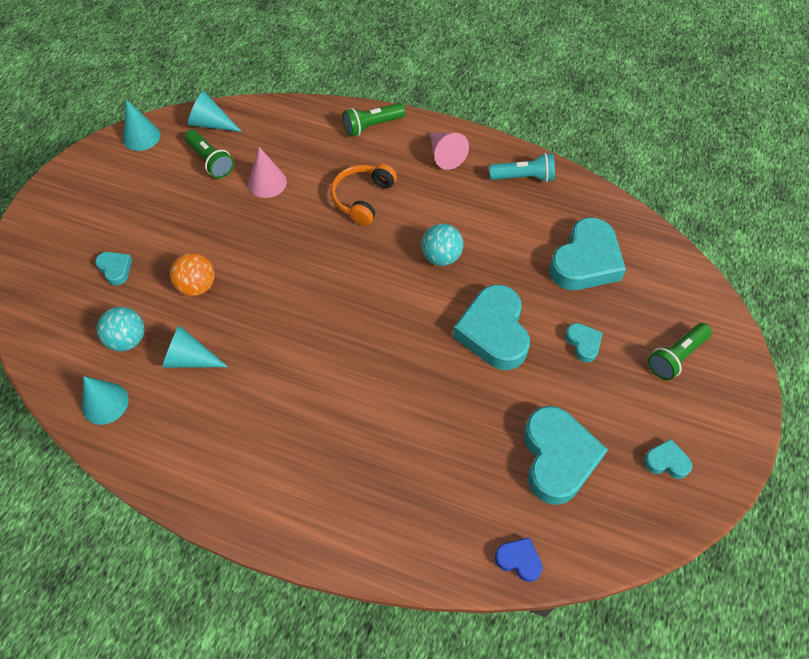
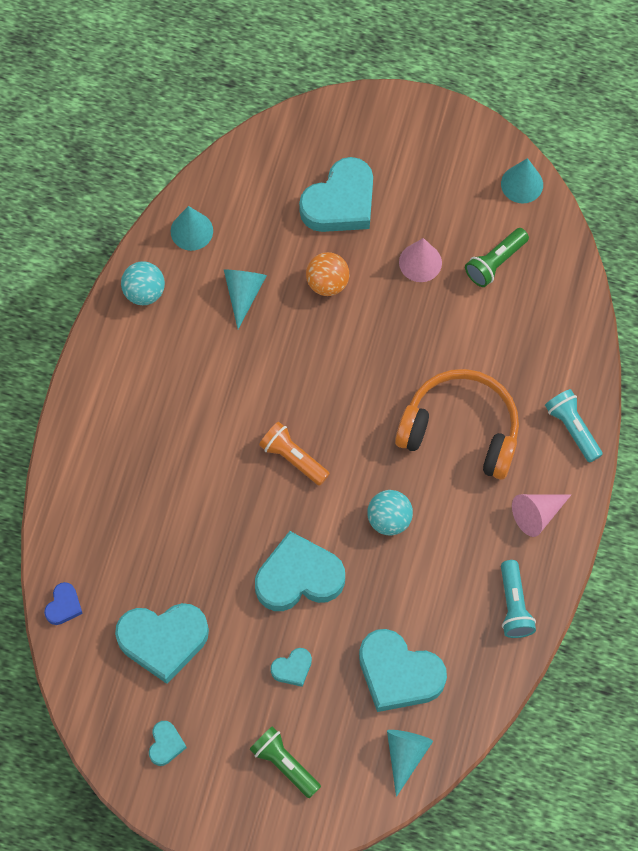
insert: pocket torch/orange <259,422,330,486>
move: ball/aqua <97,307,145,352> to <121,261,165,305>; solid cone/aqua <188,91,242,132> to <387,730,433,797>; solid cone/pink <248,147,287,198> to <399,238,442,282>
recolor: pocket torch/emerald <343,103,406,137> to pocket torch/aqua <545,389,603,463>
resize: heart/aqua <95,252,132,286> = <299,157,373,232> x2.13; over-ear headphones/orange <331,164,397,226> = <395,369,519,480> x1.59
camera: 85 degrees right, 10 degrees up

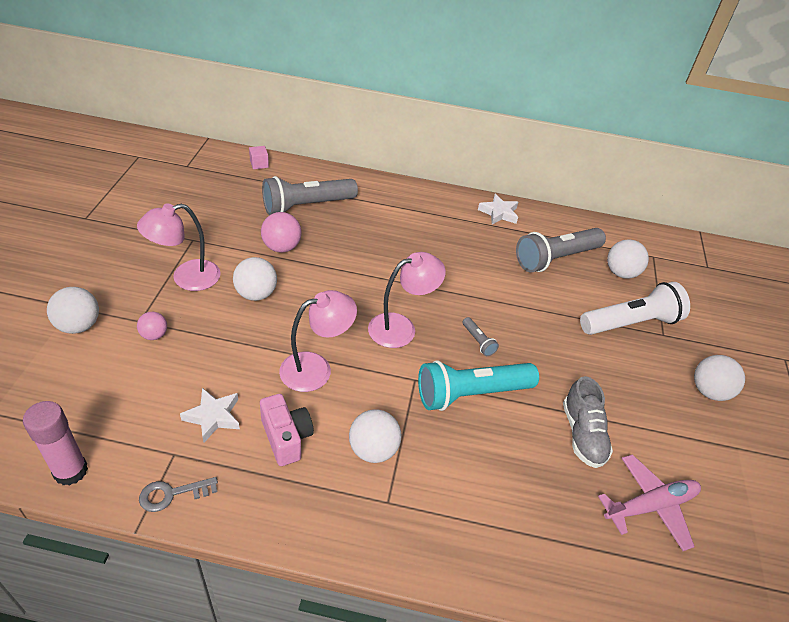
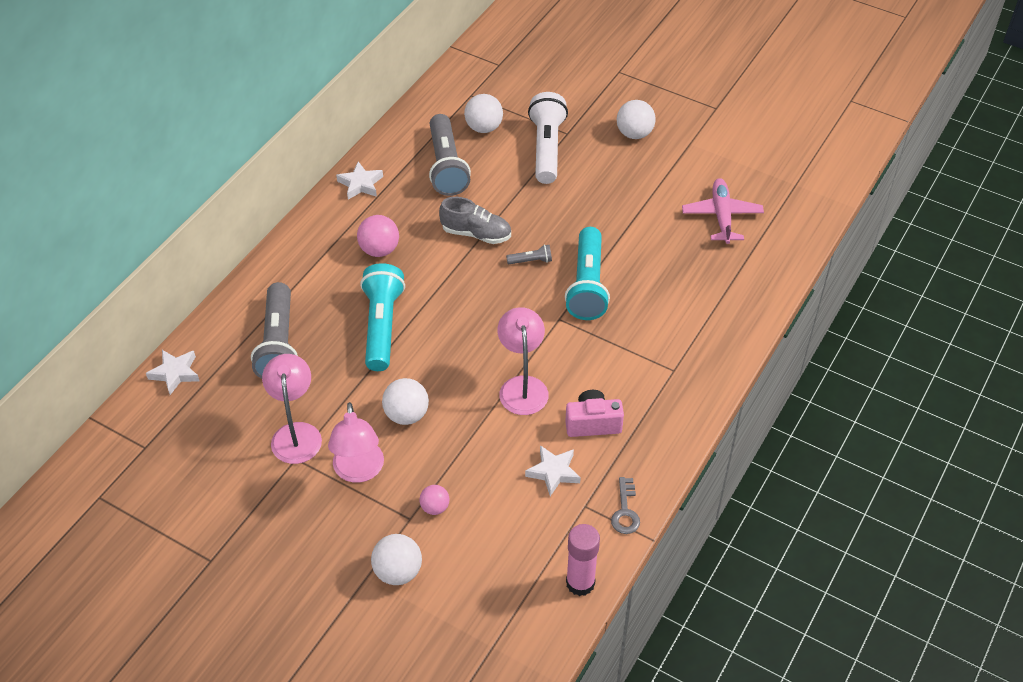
delete: ball/pure white <349,409,402,463>
insert: pocket torch/aqua <360,263,405,371>
move: ball/pink <261,212,302,252> to <357,215,399,257>; reading lamp/pink <368,252,446,348> to <262,354,322,464>; lace-up shoe/ash-grey <563,376,613,468> to <439,197,511,244>
replace: block/pink <249,146,269,169> to star/pure white <146,350,199,395>
camera: 65 degrees left, 5 degrees up

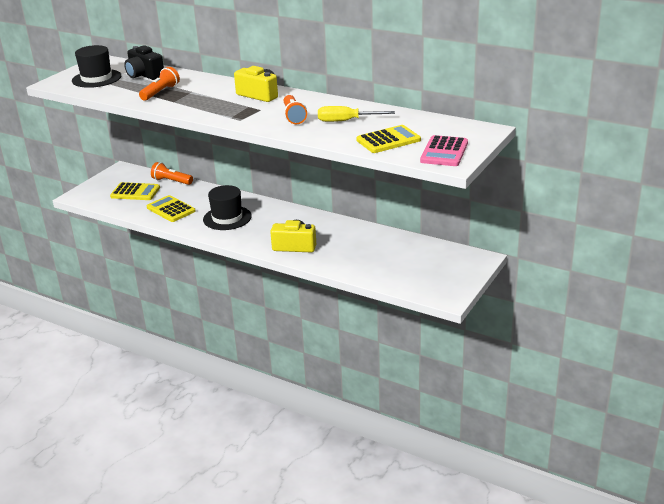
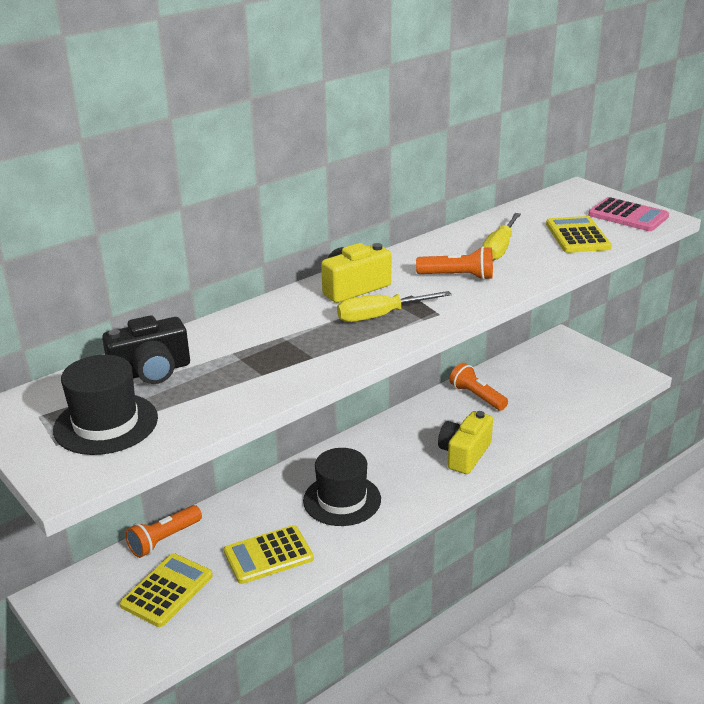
insert: hand screwdriver/yellow <337,291,452,322>
move: pocket torch/orange <139,67,180,101> to <450,363,508,411>
camera: 70 degrees left, 0 degrees up

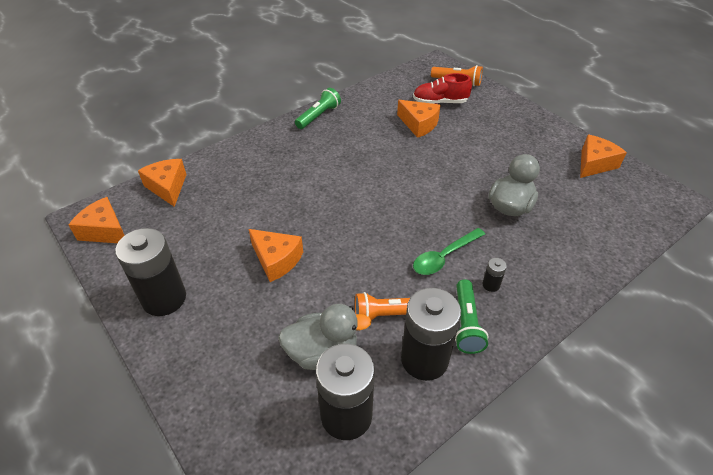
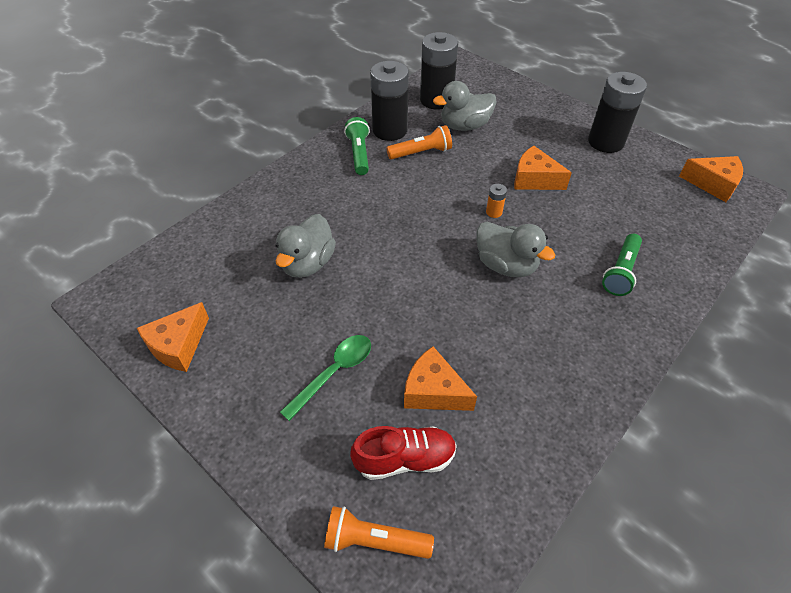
delete: piece of cheese/orange <138,159,187,207>; power cell/black <482,258,507,292>
insert: duck/ash-grey <476,222,555,277>; power cell/orange <486,184,507,218>
move: pocket torch/emerald <295,88,341,129> to <602,234,642,296>; teaspoon/emerald <413,228,485,275> to <280,335,371,421>
camera: 170 degrees right, 5 degrees up

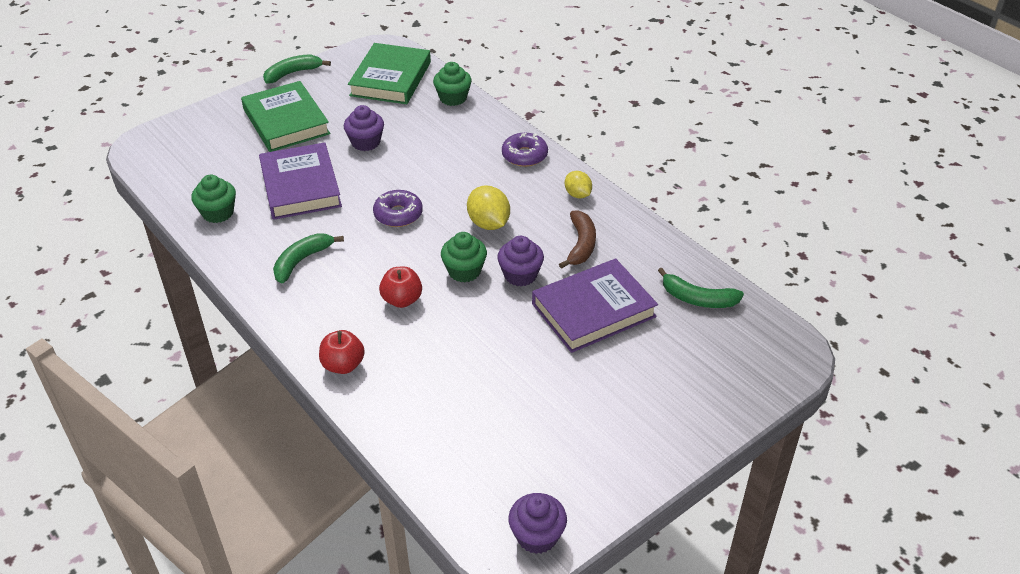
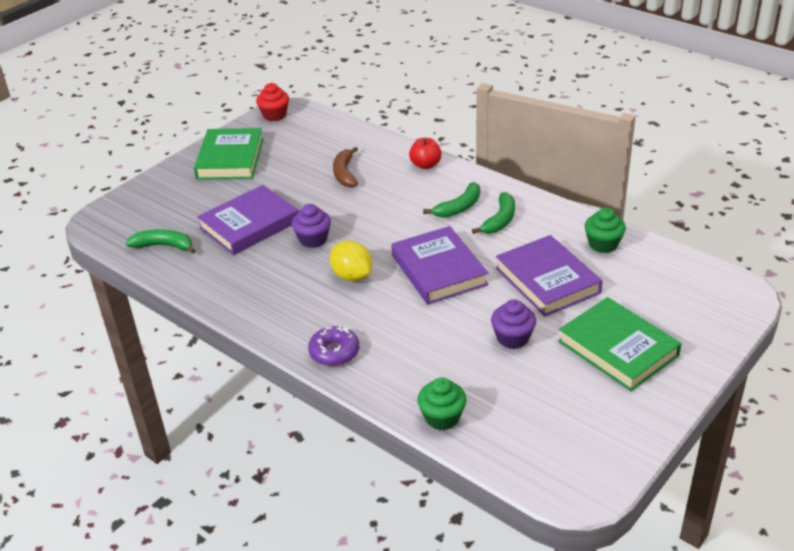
delete: toy apple/red <379,267,422,308>; cupcake/emerald <441,232,487,282>; citrus fruit/yellow <565,171,592,198>
move: toy banana/emerald <263,54,331,84> to <423,182,480,218>; hardcover/emerald <348,43,431,104> to <194,128,263,180>; toy banana/dark brown <559,210,596,269> to <333,147,358,188>
replace: donut/purple <373,190,423,227> to hardcover/purple <391,226,488,304>
recolor: cupcake/purple <508,493,567,554> to cupcake/red <256,83,289,121>
camera: 170 degrees right, 5 degrees down

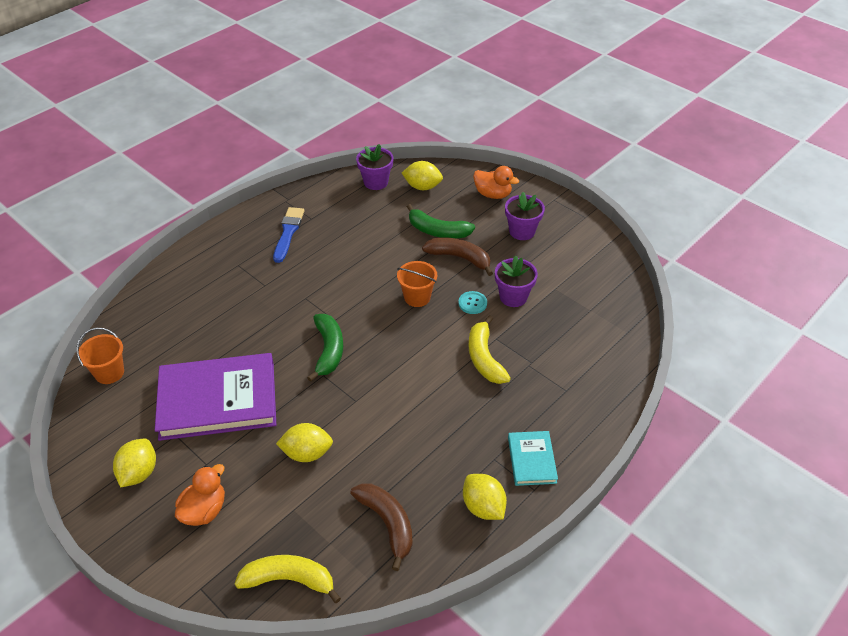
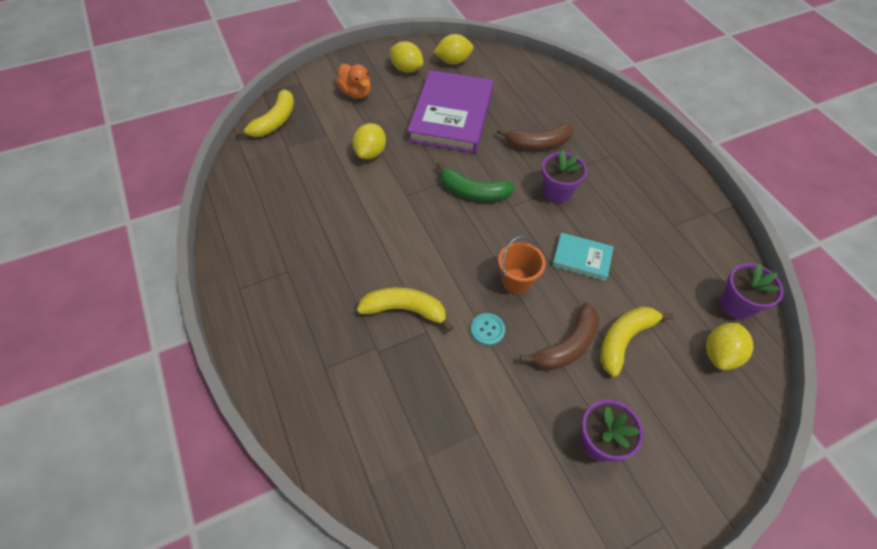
delete: sand bucket/orange <76,328,124,384>; brush/royal blue <273,207,305,263>; duck/orange <473,166,519,199>
move: toy banana/dark brown <350,483,413,571> to <497,123,574,150>; citrus fruit/yellow <463,474,507,520> to <434,34,473,65>; potted plant/purple <495,255,538,307> to <541,150,587,203>; hardcover/aqua <508,431,558,486> to <552,233,614,281>
recolor: toy banana/emerald <407,204,475,238> to toy banana/yellow <600,306,674,377>
camera: 110 degrees right, 10 degrees up

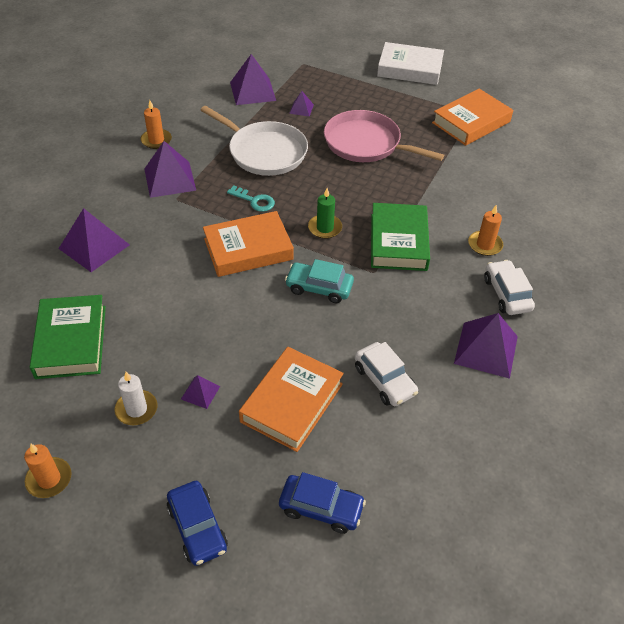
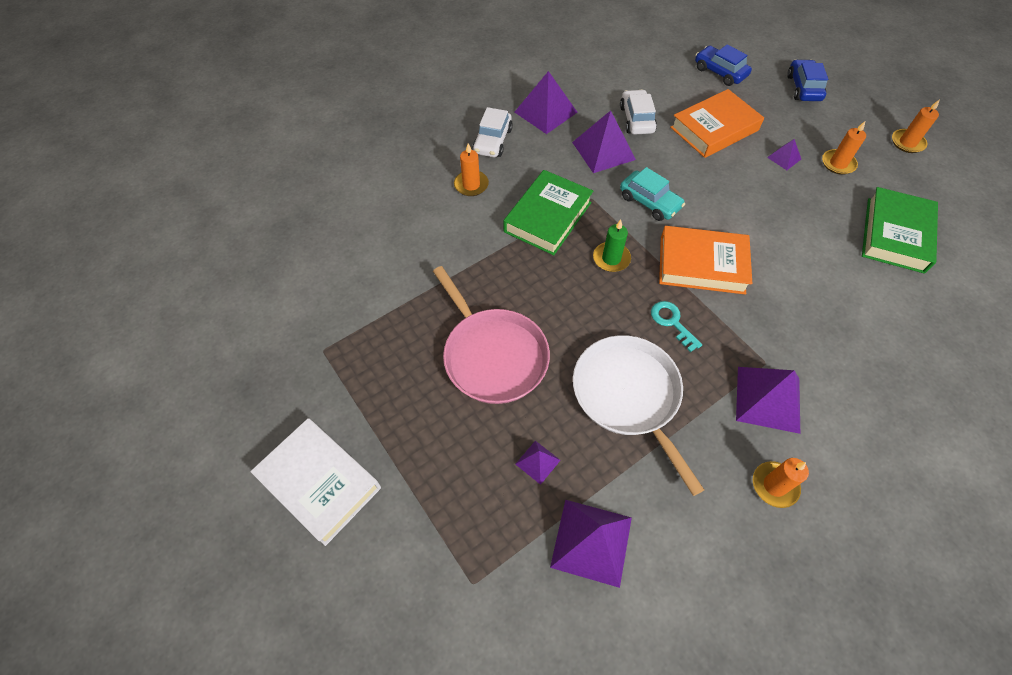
delete: hardcover/orange <432,89,513,146>
move: pyramid/purple <59,208,130,272> to <572,110,636,173>
recolor: wax candle/pure white <115,372,157,425> to wax candle/orange <822,121,866,175>
camera: 150 degrees left, 10 degrees up

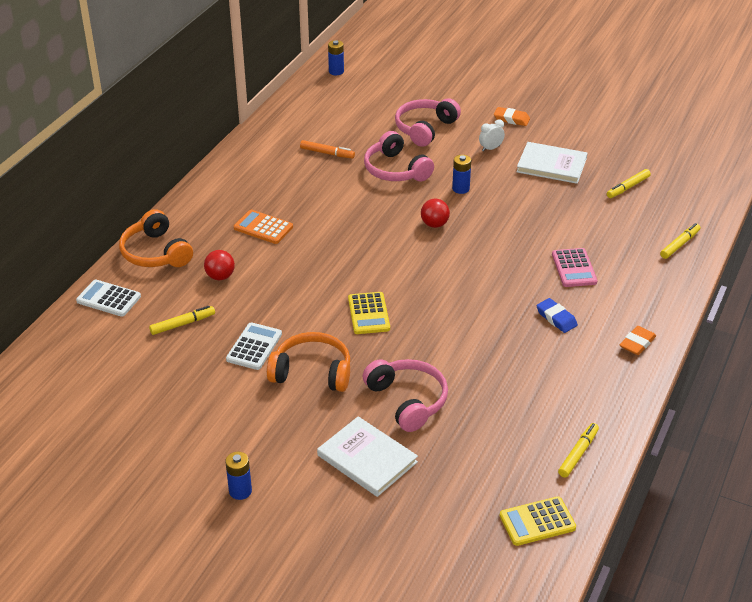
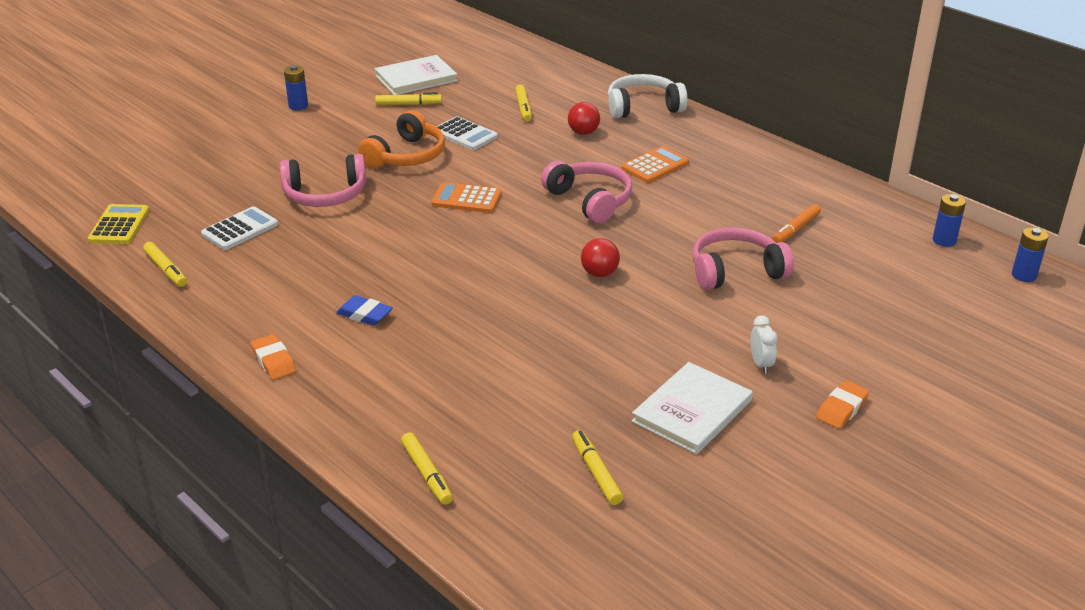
delete: pocket calculator/pink <552,248,597,287>
insert: marker/yellow <375,92,442,105>
move: pocket calculator/pure white <76,279,141,317> to <201,206,278,250>; hardcover/pure white <317,416,418,497> to <375,55,458,95>; over-ear headphones/pink <395,98,461,147> to <541,161,632,223>; power cell/royal blue <452,155,471,194> to <933,194,966,247>
recolor: over-ear headphones/orange <119,209,193,267> to over-ear headphones/pure white <608,74,688,119>; pocket calculator/yellow <348,292,390,334> to pocket calculator/orange <431,182,502,213>
rotate: gum eraser/royal blue <536,298,578,333> = <336,295,393,326> 45 degrees clockwise
camera: 110 degrees right, 5 degrees down

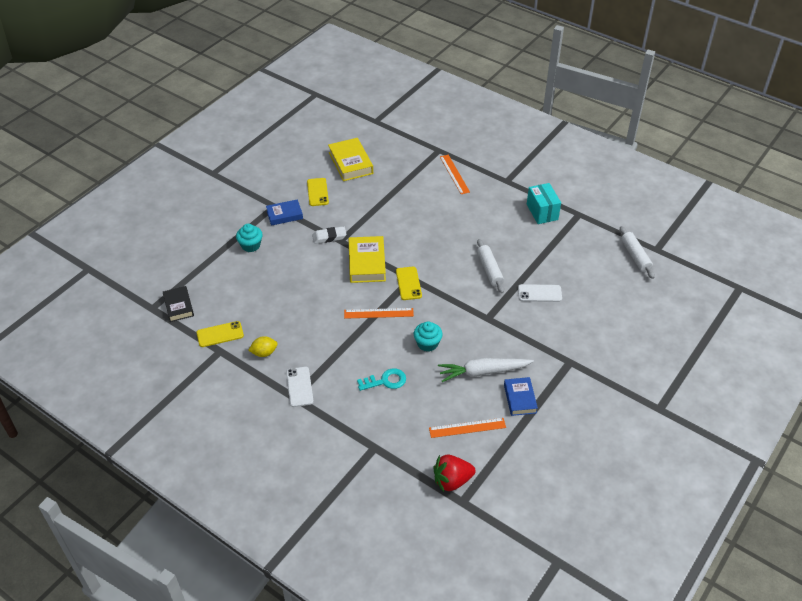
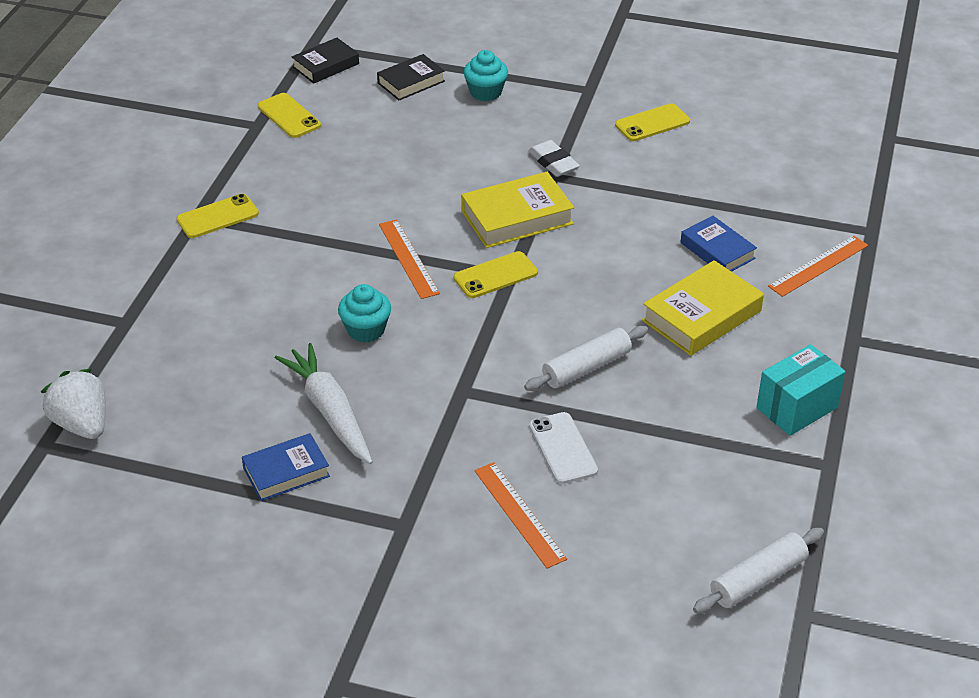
delete: citrus fruit/yellow <248,336,278,357>; door key/aqua <357,368,406,391>
insert: hardcover/black <377,54,445,100>
move: hardcover/royal blue <266,199,303,226> to <680,216,757,272>; hardcover/yellow <328,138,373,181> to <642,260,764,356>; measuring stick/orange <429,418,506,438> to <474,462,567,569>
recolor: mobile phone/pure white <286,367,314,407> to mobile phone/yellow <177,194,259,238>; berry/red <434,455,475,492> to berry/pure white <41,369,106,439>
camera: 70 degrees right, 5 degrees down

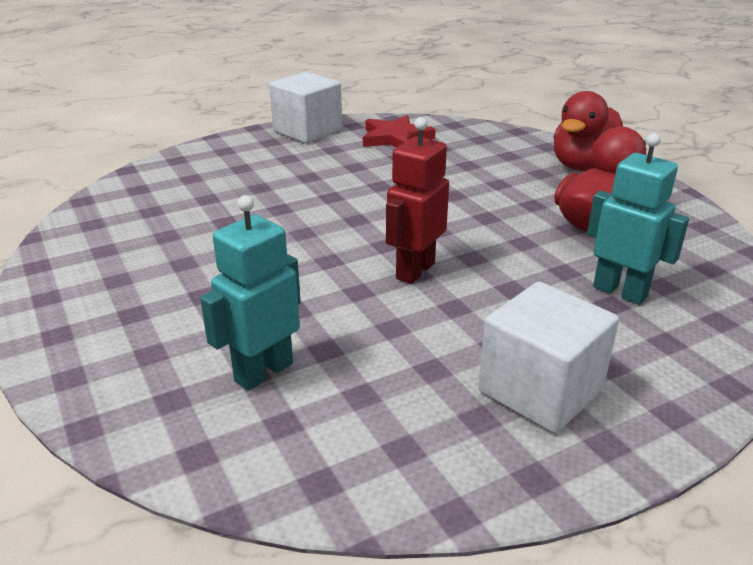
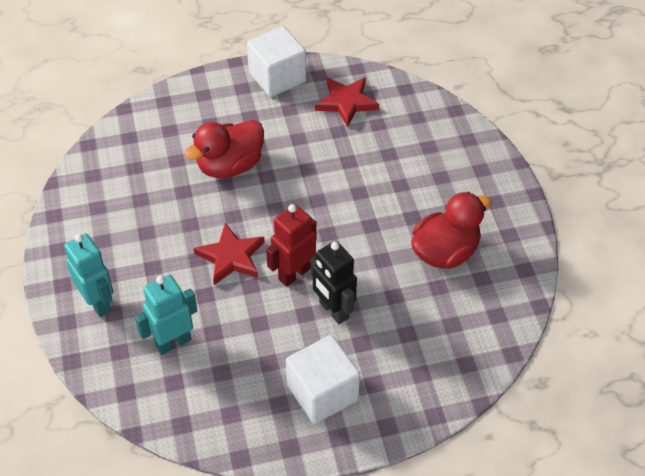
insert: star/red <194,223,265,285>; robot/black <311,241,357,324>
move: duck/red <554,91,623,171> to <184,120,264,178>; robot/aqua <587,133,689,305> to <64,234,113,317>
camera: 15 degrees right, 20 degrees up

